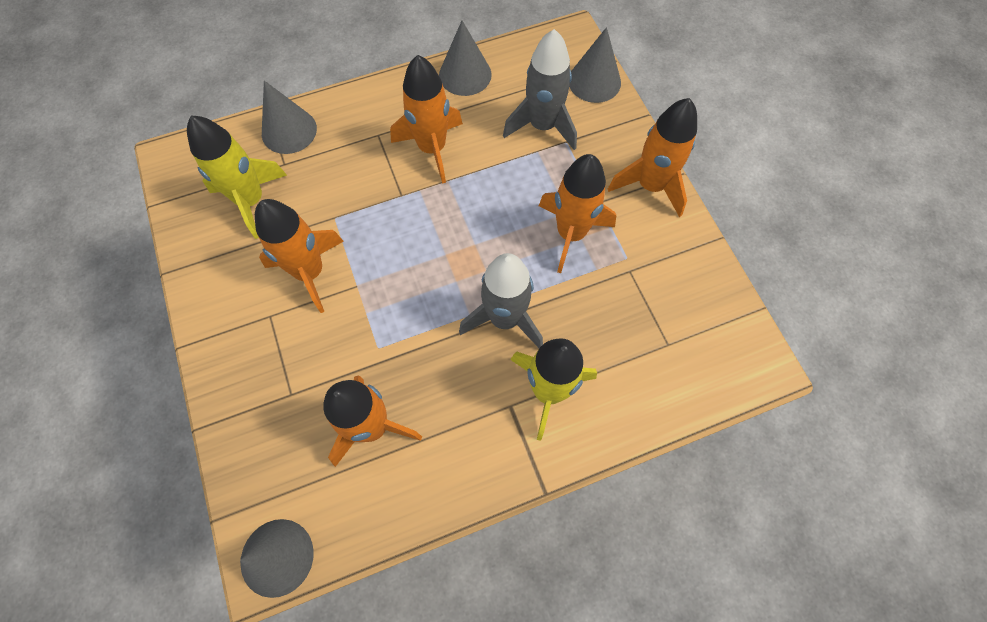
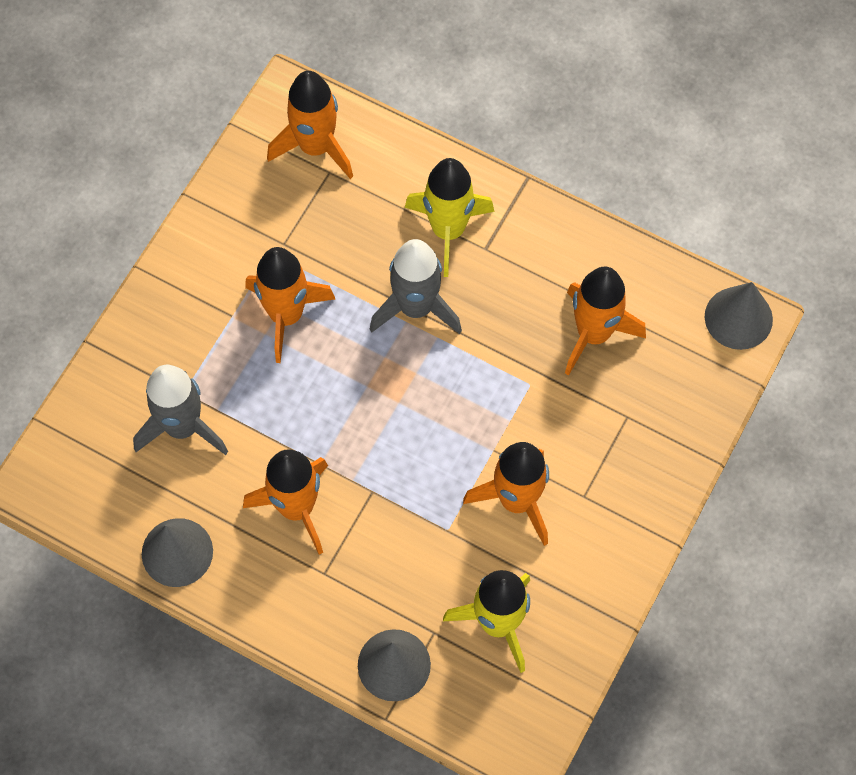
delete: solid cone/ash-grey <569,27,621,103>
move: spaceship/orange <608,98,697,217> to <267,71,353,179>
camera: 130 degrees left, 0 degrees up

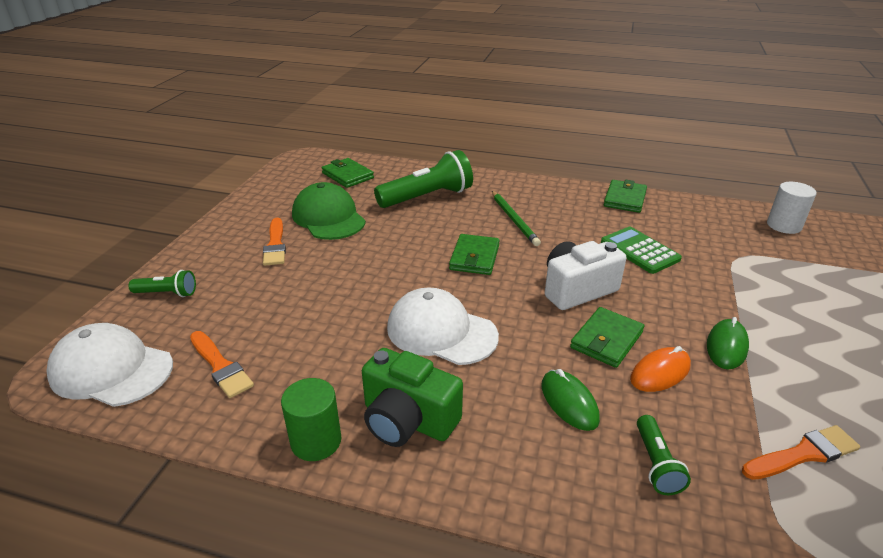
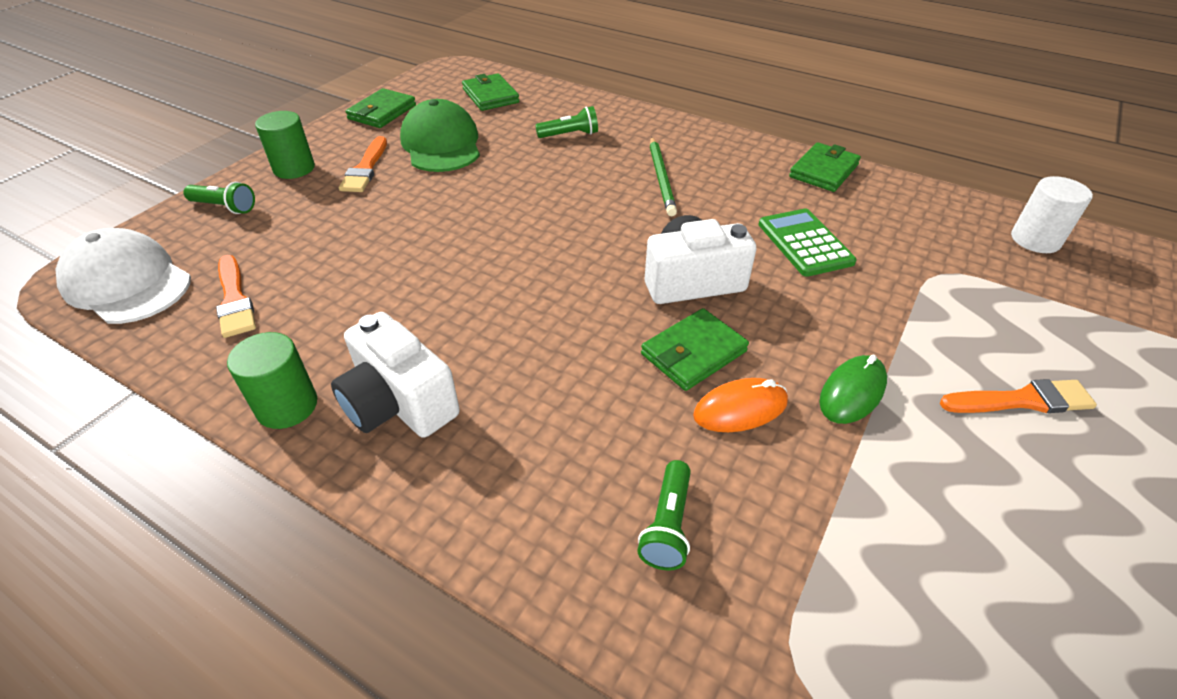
delete: peaked cap/pure white <387,288,499,365>; computer mouse/emerald <541,369,600,431>
insert: cylinder shape/emerald <255,111,315,179>
move: billfold/emerald <449,234,500,275> to <345,88,416,128>; brush/orange <742,425,860,480> to <940,379,1097,413>
recolor: photo camera/emerald <362,348,463,447> to photo camera/pure white <331,312,460,438>
resize: pocket torch/emerald <374,150,473,208> = <535,106,598,138> x0.50
camera: 15 degrees right, 10 degrees up

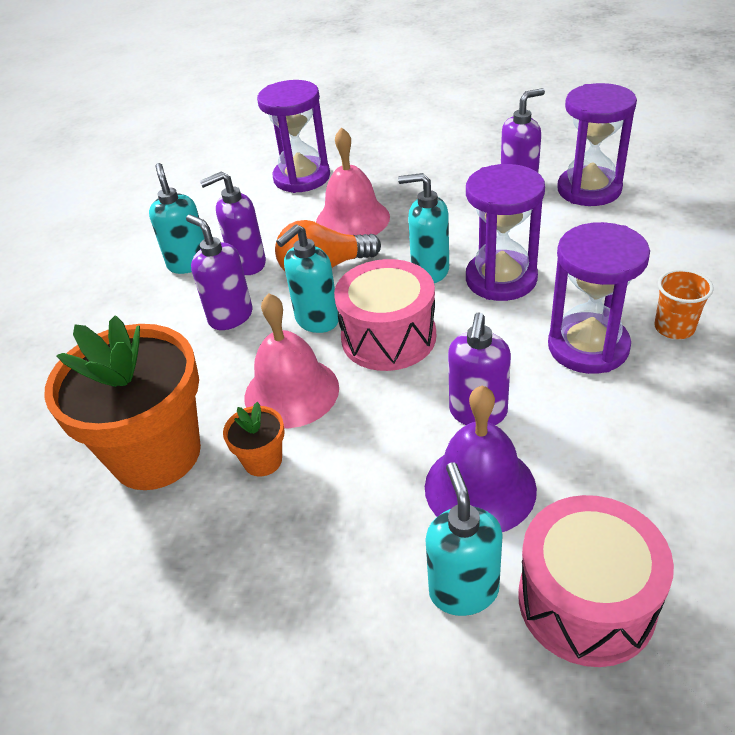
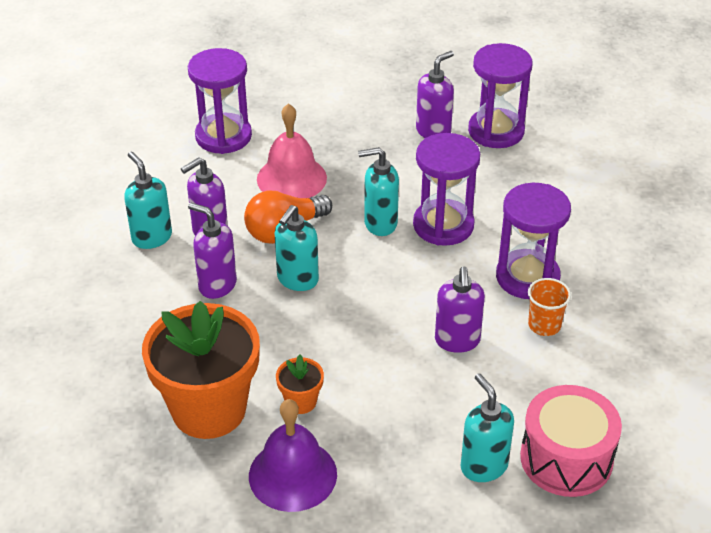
delete: school bell/pink <245,293,339,428>; drum/pink <334,259,436,371>
move: school bell/purple <425,385,537,532> to <249,399,337,512>; tumbler/orange <655,269,714,339> to <528,278,571,336>
camera: 20 degrees left, 0 degrees up

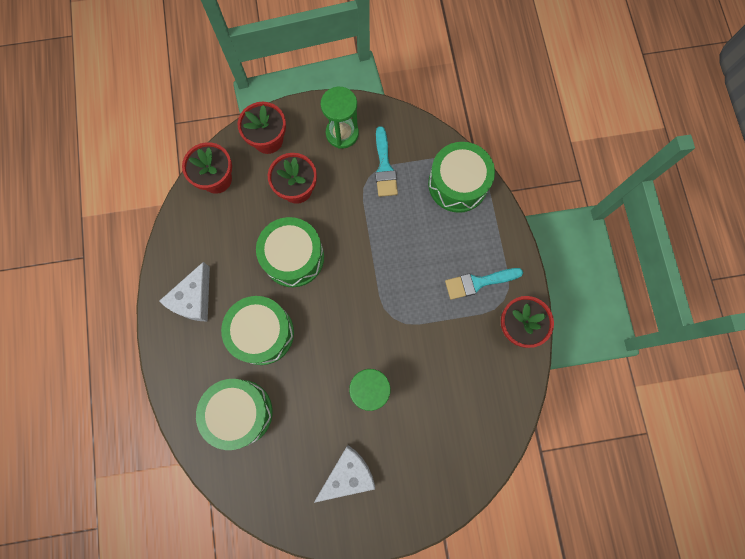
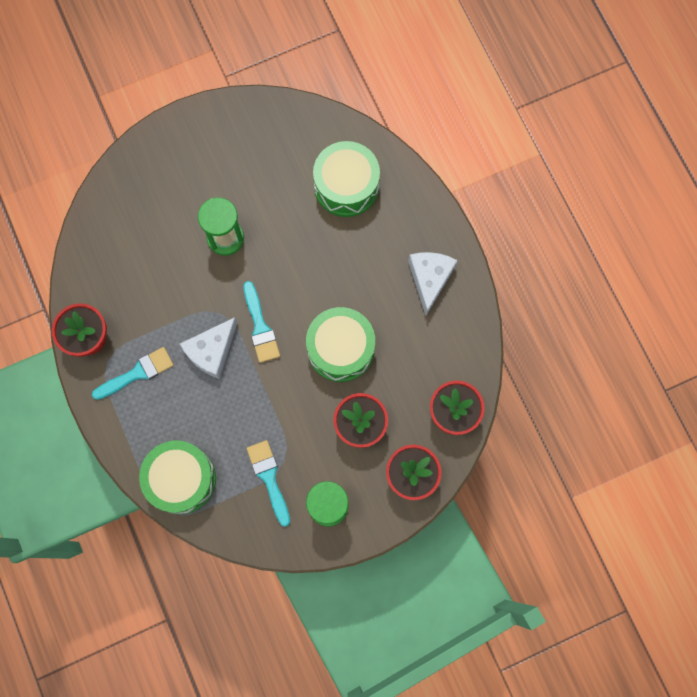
delete: drum/emerald <221,296,294,365>
insert: brush/aqua <243,281,280,363>
move: piece of cheese/pure white <314,445,375,503> to <180,317,238,379>
camera: 165 degrees right, 0 degrees up

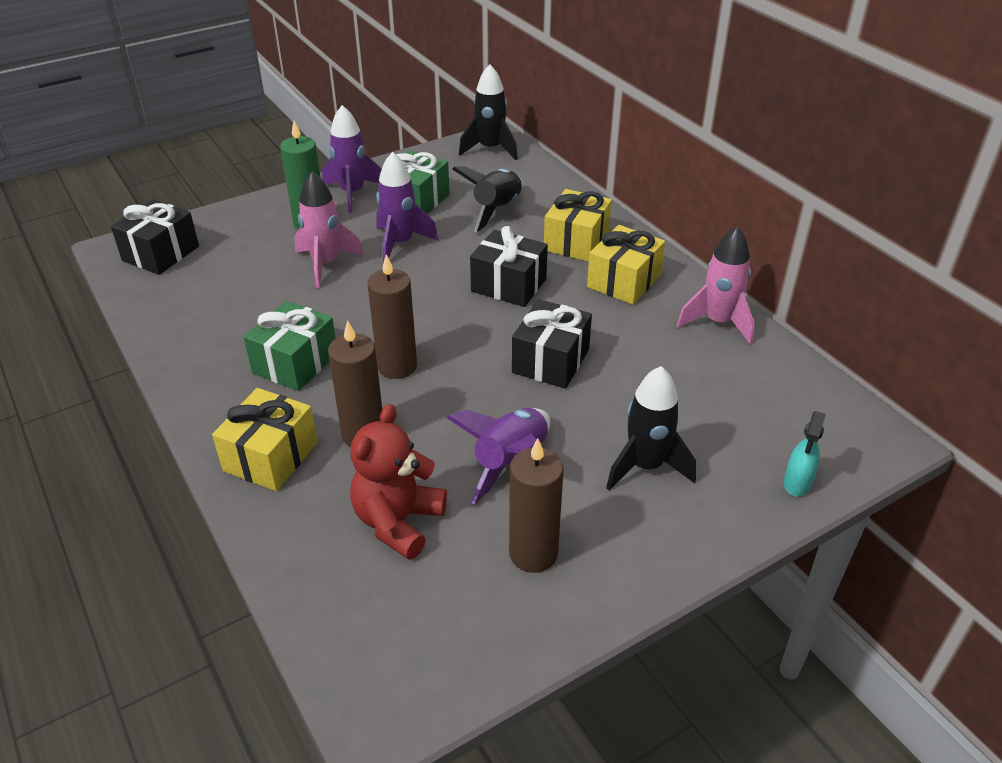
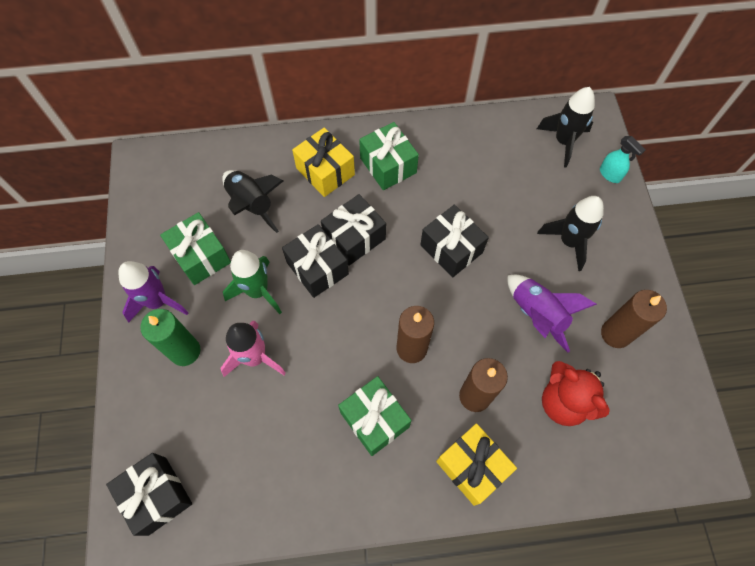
delete: spaceship/pink <677,226,755,345>
insert: gift/black <282,224,349,298>
move: spaceship/black <459,64,518,160> to <537,87,595,167>
recolor: spaceship/purple <376,152,439,263> to spaceship/emerald <223,250,282,314>; gift/yellow <587,225,665,305> to gift/emerald <359,122,419,190>
camera: 65 degrees left, 25 degrees up

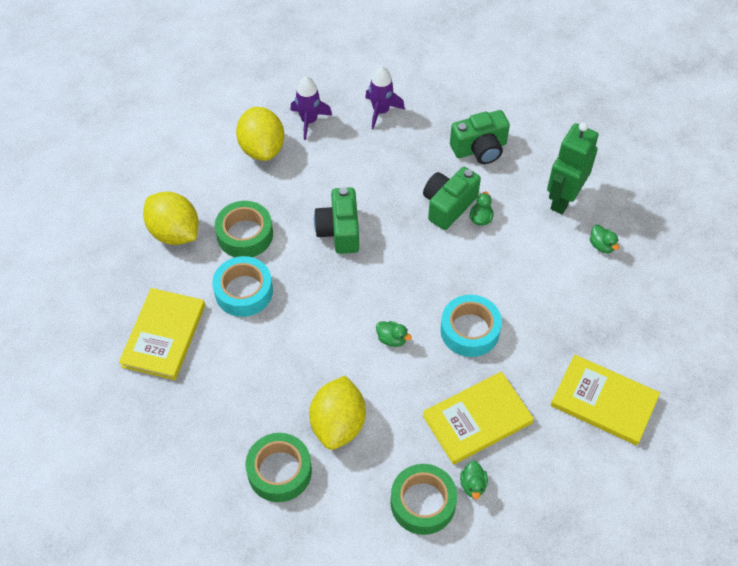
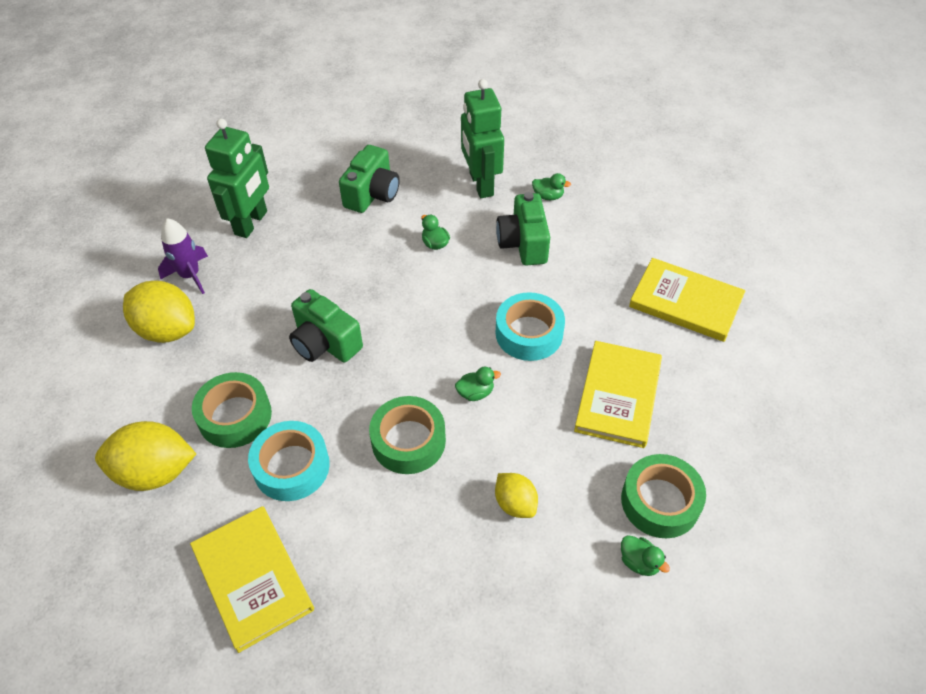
move: sticky tape/emerald <246,433,312,502> to <369,396,446,474>; photo camera/emerald <423,167,481,230> to <496,192,550,266>; duck/emerald <460,460,488,500> to <621,536,670,576>
replace: spaceship/purple <365,66,405,129> to robot/emerald <205,119,269,238>
rotate: hardcover/yellow <551,355,660,445> = <629,258,746,342> 45 degrees clockwise
resize: citrus fruit/yellow <309,375,366,450> = <495,473,538,518> x0.57
camera: 45 degrees left, 5 degrees down

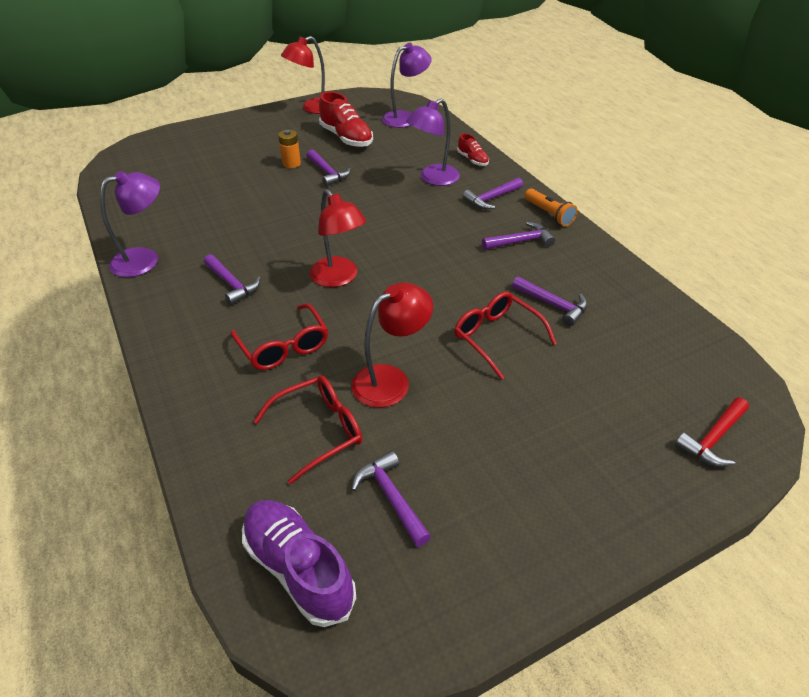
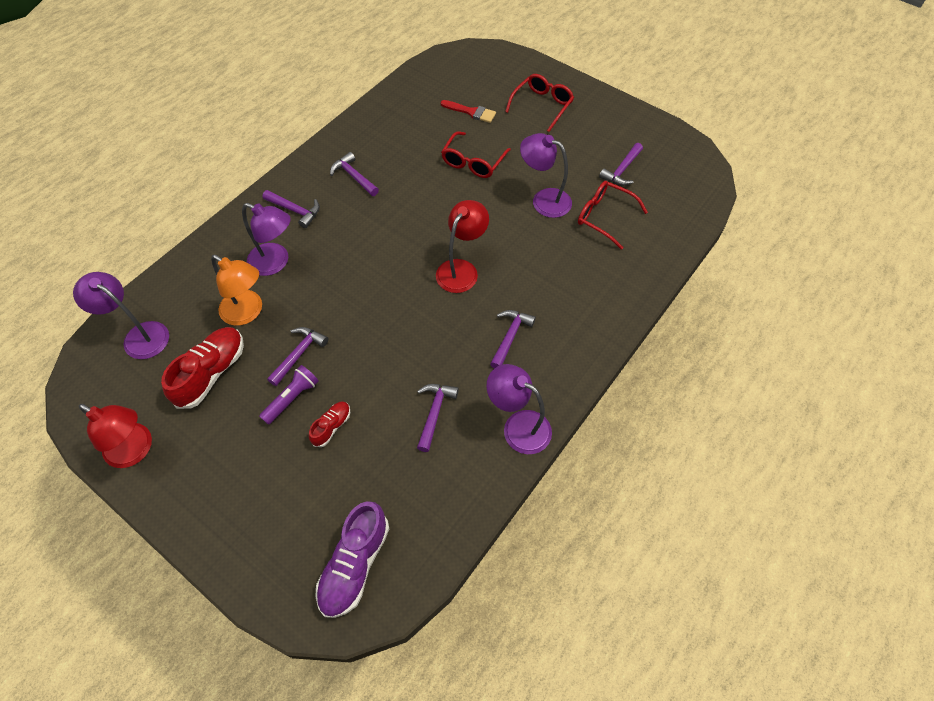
delete: pocket torch/orange <525,189,578,227>; claw hammer/red <675,397,749,467>
insert: reading lamp/orange <211,255,262,326>; brush/red <441,100,496,123>
move: spectacles/red <231,304,328,370> to <505,74,574,132>; lace-up shoe/purple <242,500,356,627> to <315,501,389,618>; lace-up shoe/red <457,134,489,166> to <309,401,350,447>; claw hammer/purple <512,276,588,326> to <417,384,459,452>
replace: power cell/orange <278,130,301,168> to pocket torch/purple <259,365,319,425>
recolor: reading lamp/red <351,282,433,407> to reading lamp/purple <520,133,572,218>
camera: 115 degrees left, 15 degrees up

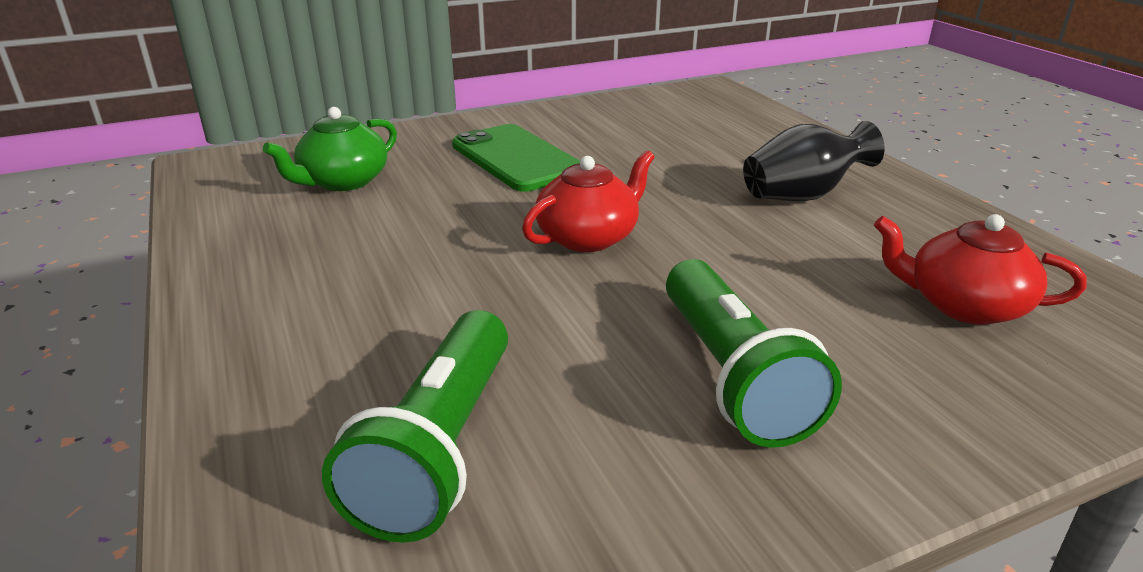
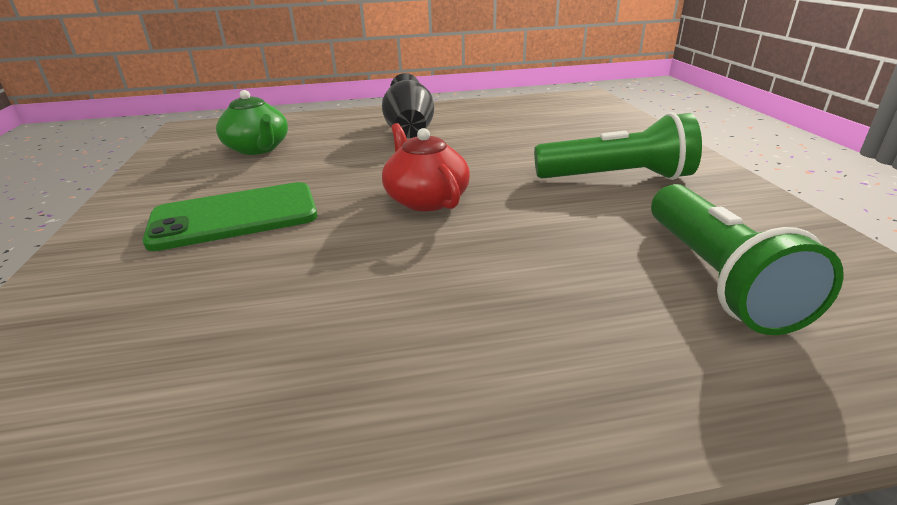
delete: teapot/red <874,214,1086,325>
move: teapot/emerald <263,107,397,191> to <216,90,288,155>
rotate: pocket torch/emerald <322,310,508,543> = <651,184,844,335> 60 degrees clockwise
camera: 75 degrees left, 0 degrees up

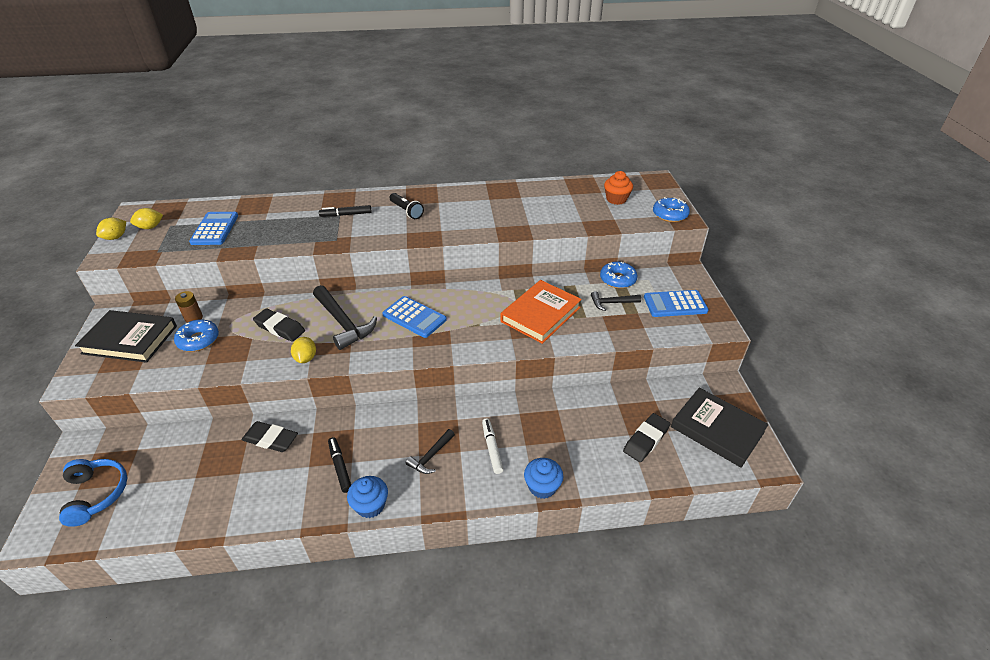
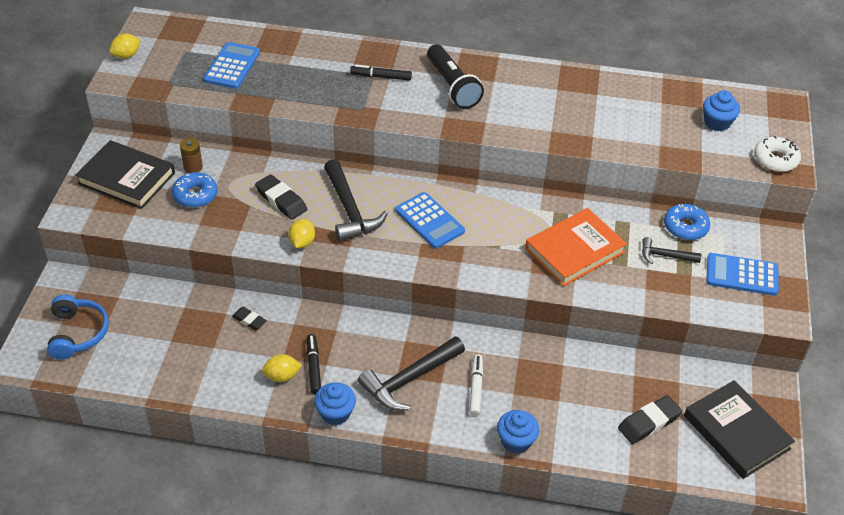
move: citrus fruit/yellow <130,208,163,229> to <262,354,302,382>
recolor: cupcake/orange <604,171,633,205> to cupcake/royal blue <703,90,740,131>; donut/royal blue <653,197,690,222> to donut/pure white <754,136,801,172>
resize: gum eraser/black <242,421,298,452> = <232,307,267,330> x0.61; pocket torch/black <390,193,424,219> = <427,44,484,109> x1.58; claw hammer/black <405,429,455,474> = <358,336,465,411> x1.80
camera: 15 degrees right, 5 degrees up

